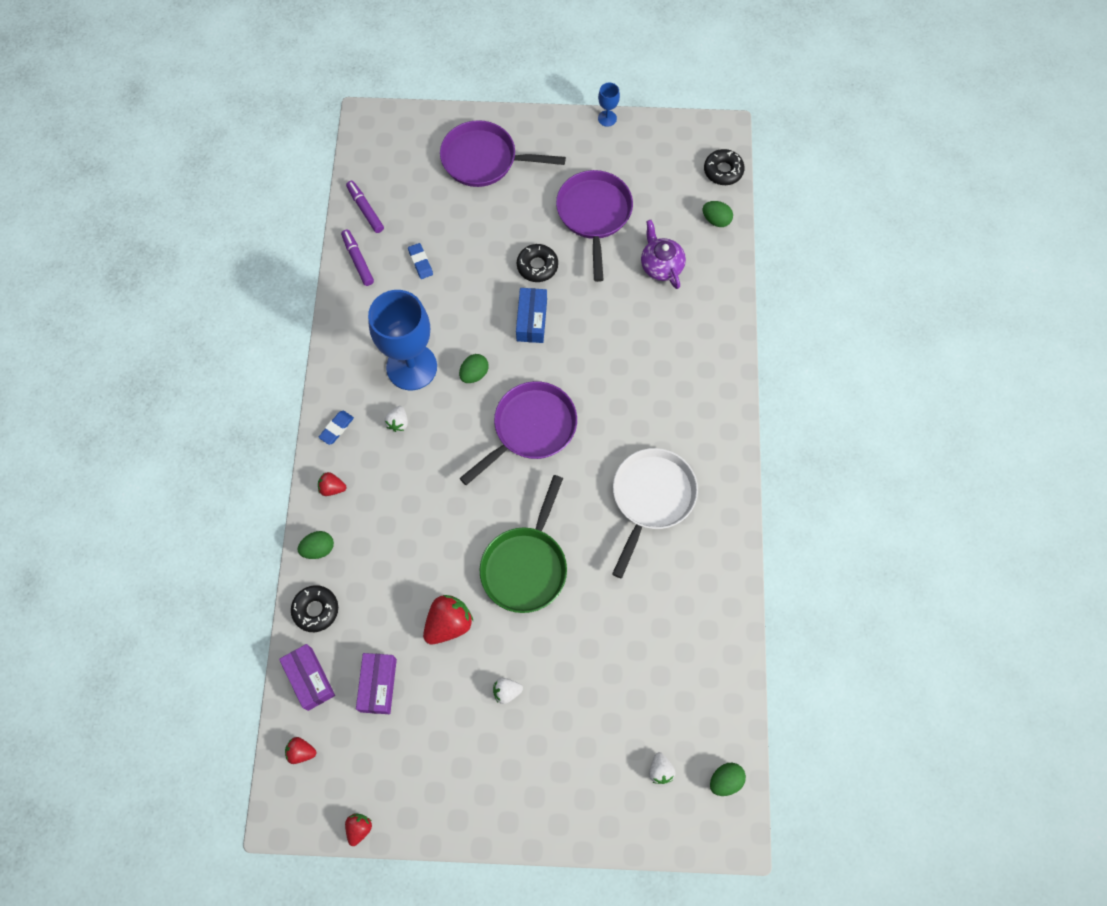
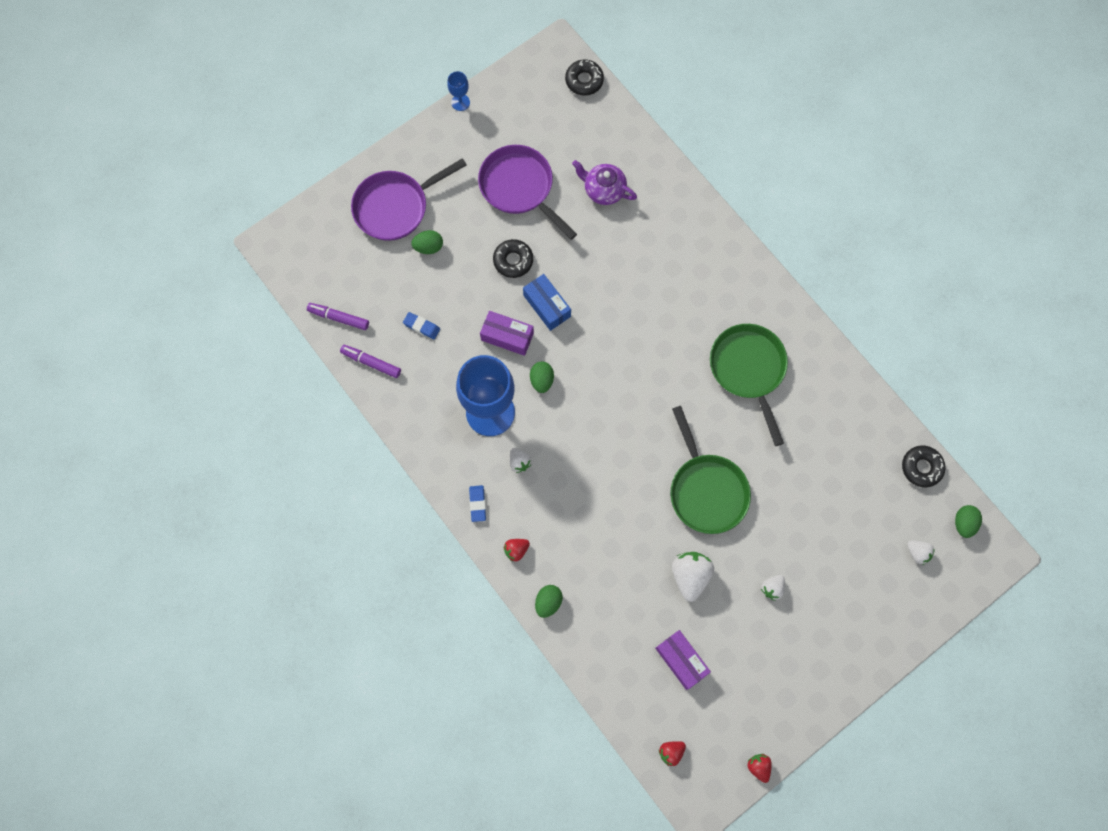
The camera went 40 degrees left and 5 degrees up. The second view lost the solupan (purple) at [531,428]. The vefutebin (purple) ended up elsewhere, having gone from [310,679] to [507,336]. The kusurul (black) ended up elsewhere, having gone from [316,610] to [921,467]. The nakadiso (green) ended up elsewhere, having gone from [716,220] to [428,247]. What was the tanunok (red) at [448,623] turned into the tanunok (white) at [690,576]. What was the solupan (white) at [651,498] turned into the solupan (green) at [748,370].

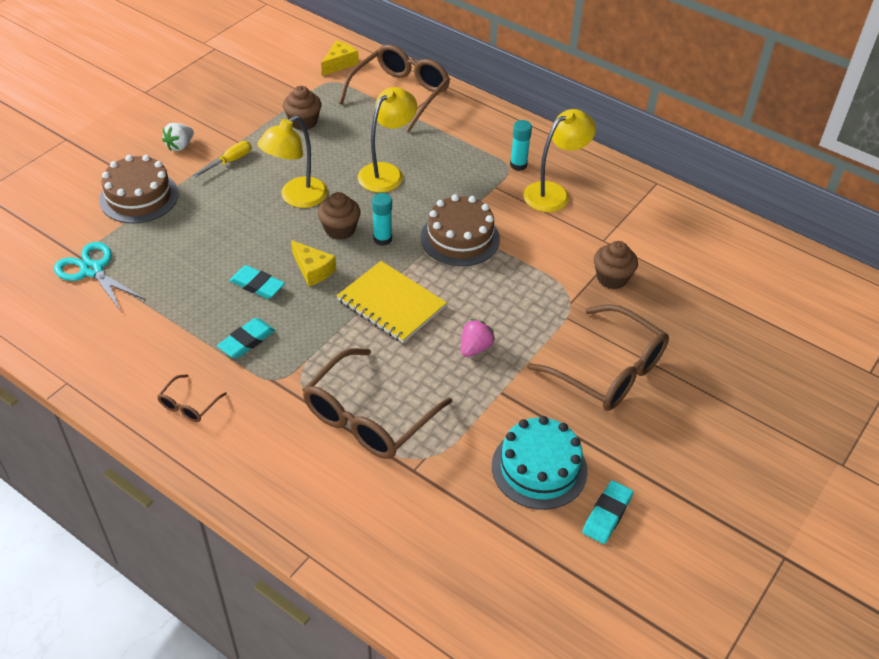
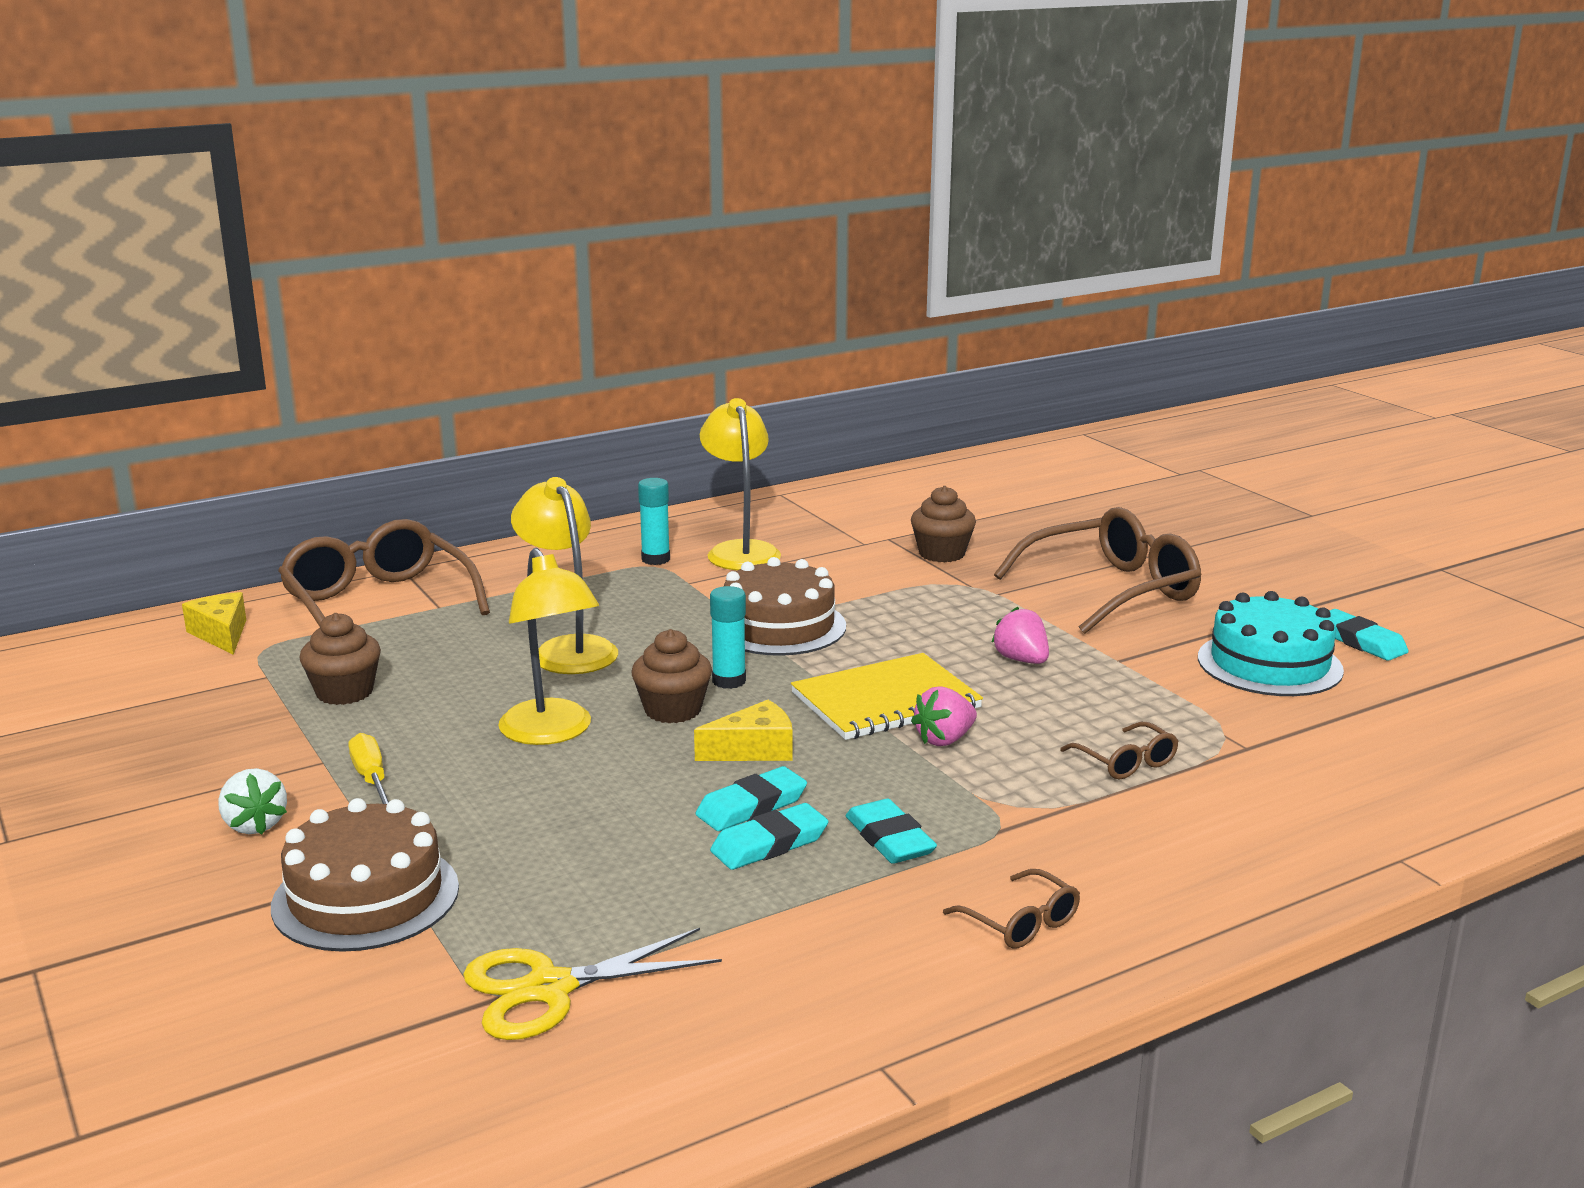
The camera went 65 degrees left and 25 degrees down. The second view gained the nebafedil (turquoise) at [769,844]. The second view gained the tanunok (pink) at [944,740]. What was the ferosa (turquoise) at [92,270] turned into the ferosa (yellow) at [550,988]. The size of the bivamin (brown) at [368,417] changed by a factor of 0.45.

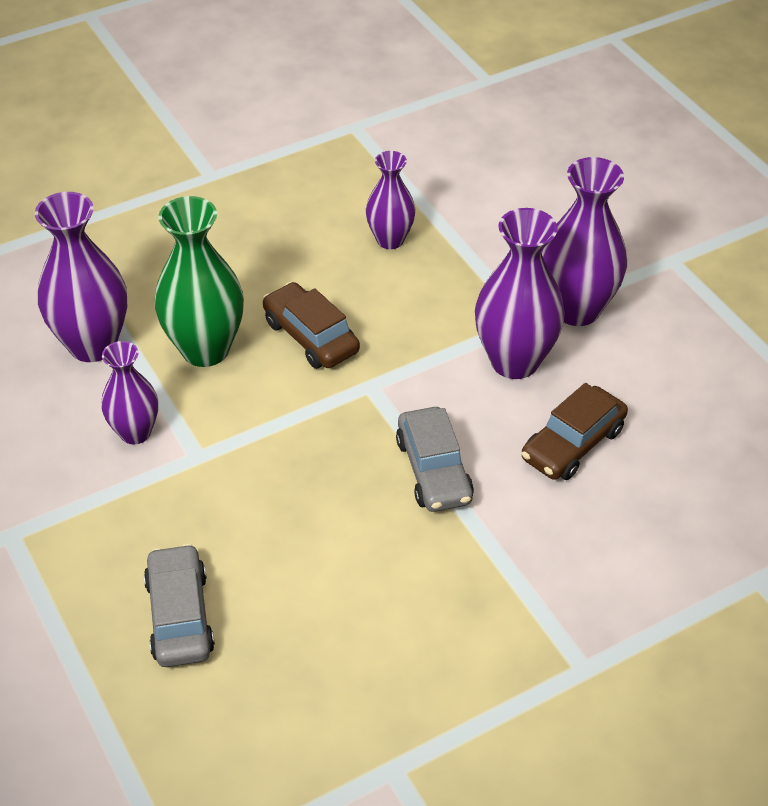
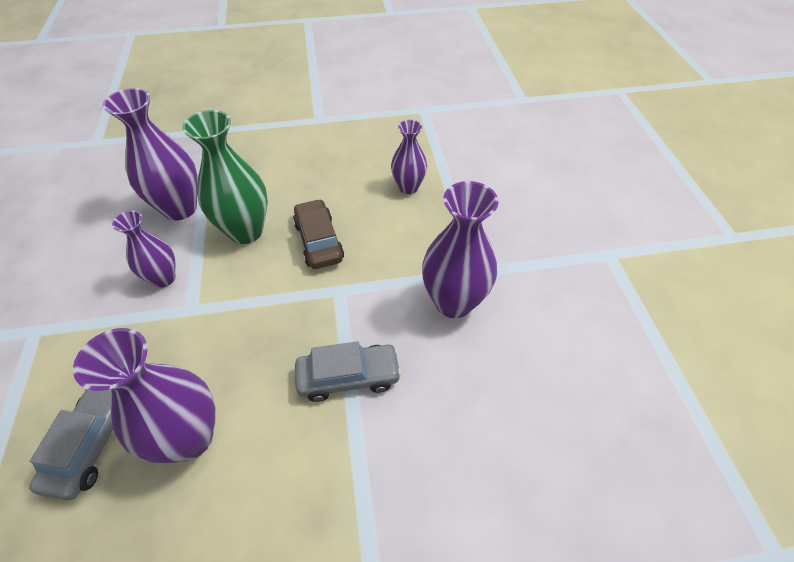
The camera went 20 degrees right and 5 degrees up. The second view lost the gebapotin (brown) at [573,444]. The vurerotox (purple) ended up elsewhere, having gone from [576,309] to [190,437]. The gebapotin (grey) at [433,470] ended up facing another way, 105 degrees counterclockwise from before.

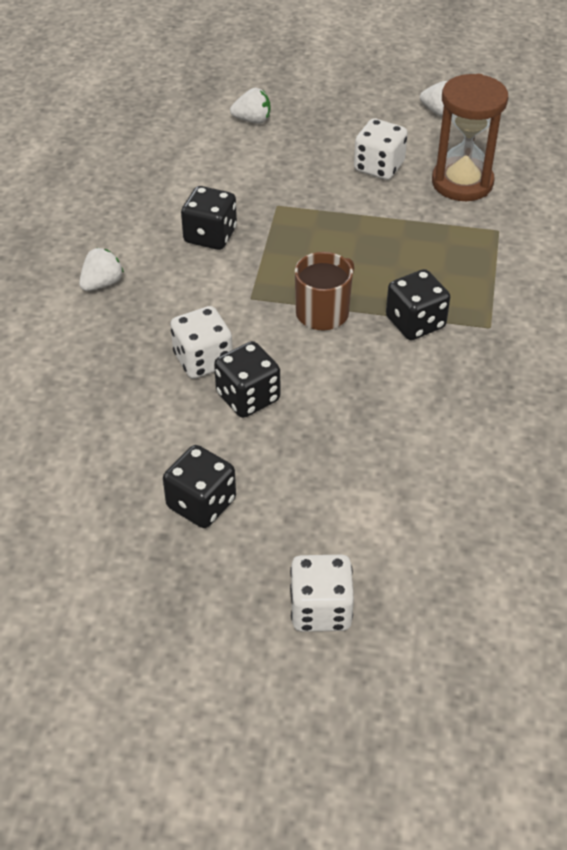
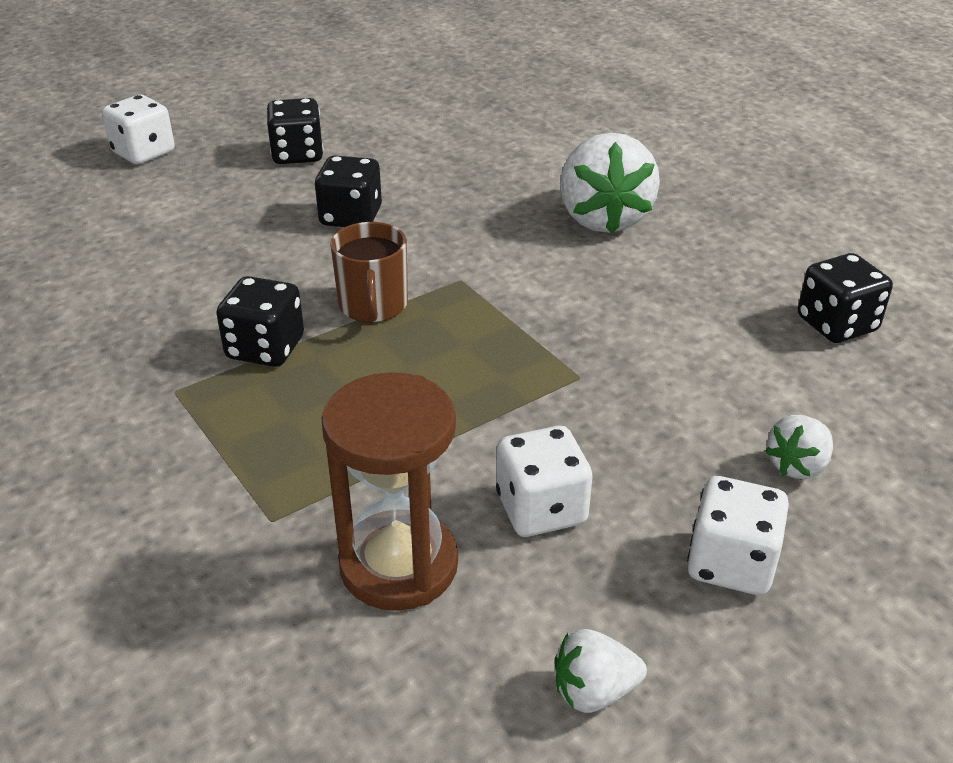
The camera went 135 degrees right and 10 degrees down. The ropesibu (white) ended up elsewhere, having gone from [203,360] to [731,563]. The ropesibu (black) ended up elsewhere, having gone from [210,236] to [836,324]. The size of the tanunok (white) at [102,283] changed by a factor of 2.02.

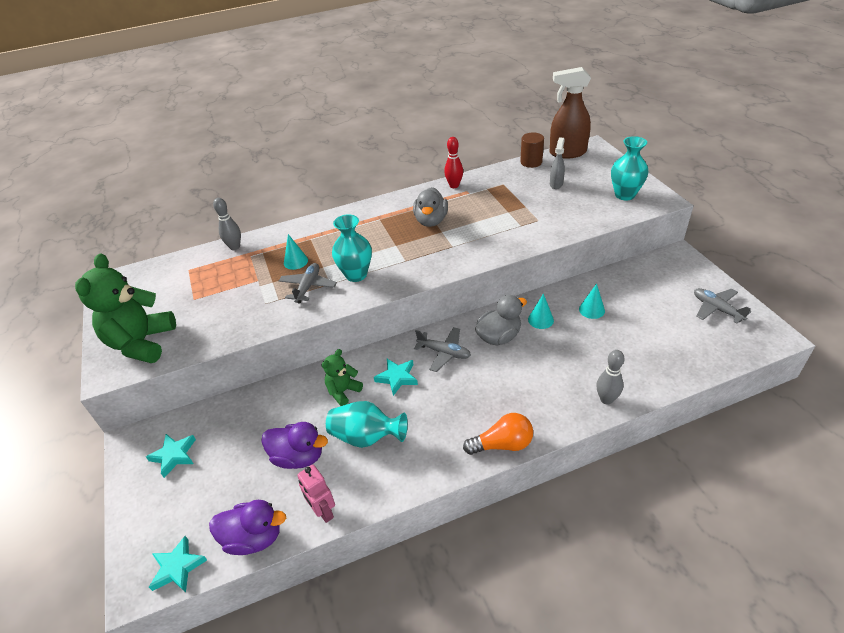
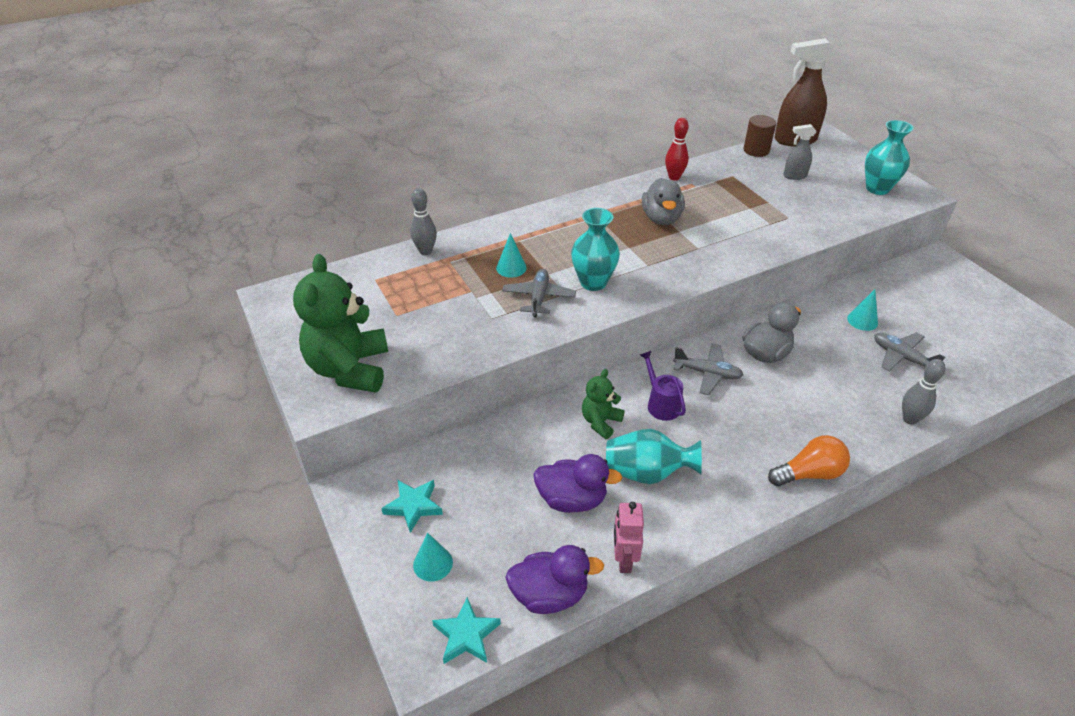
The camera went 10 degrees left and 0 degrees up. The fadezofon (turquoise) ended up elsewhere, having gone from [540,319] to [433,563]. The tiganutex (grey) ended up elsewhere, having gone from [716,309] to [902,357]. Where the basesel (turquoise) stood at [397,377], the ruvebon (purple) came to stand at [661,404]. The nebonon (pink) at [323,511] ended up facing another way, 45 degrees clockwise from before. The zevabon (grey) at [556,184] ended up facing another way, 105 degrees counterclockwise from before.

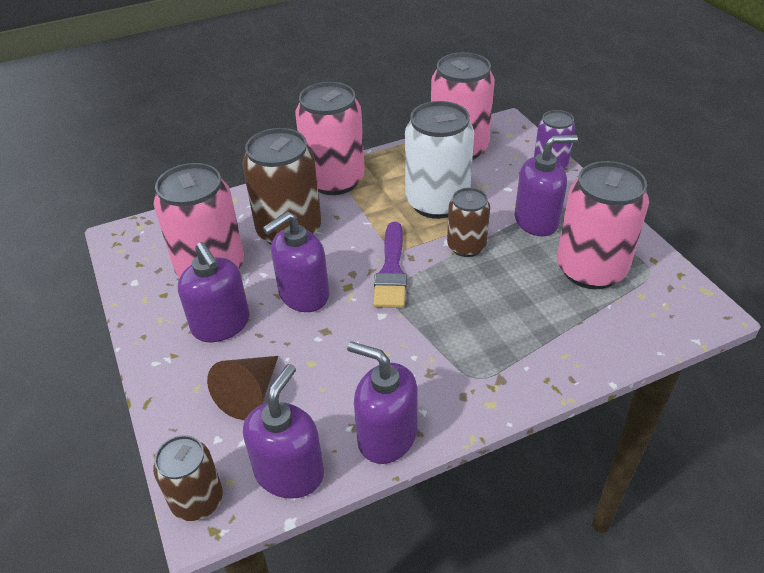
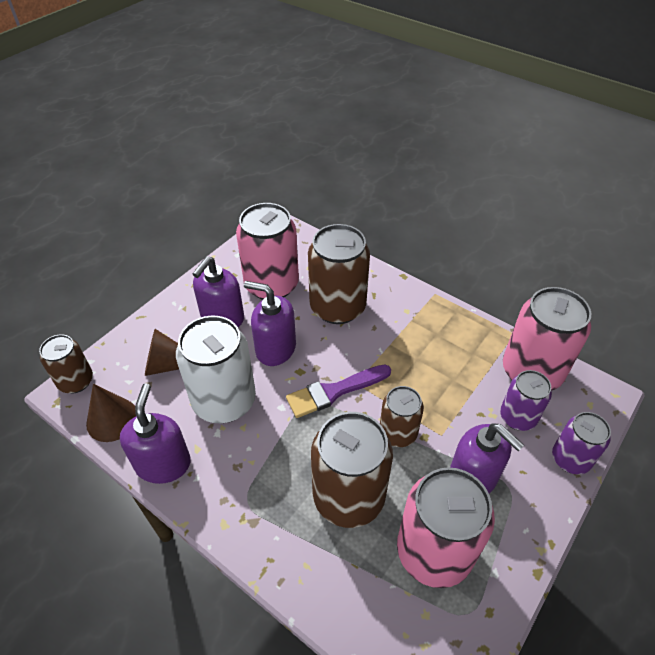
The camera went 60 degrees right and 5 degrees up. The second view lost the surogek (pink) at [334,180]. The second view gained the surogek (brown) at [348,497]. The second view gained the surogek (purple) at [517,417]. The surogek (white) ended up elsewhere, having gone from [437,202] to [224,401]. Where the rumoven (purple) stood at [289,473], the fadezofon (brown) came to stand at [112,419].

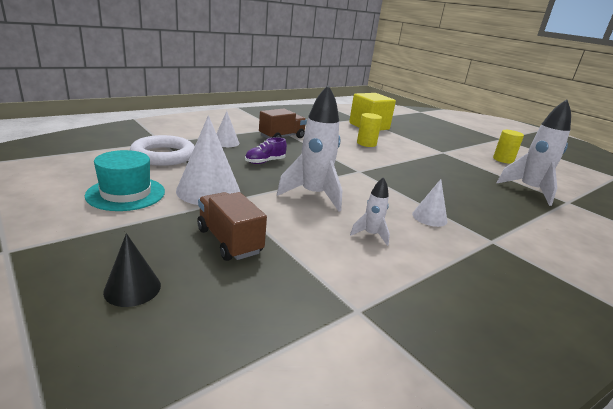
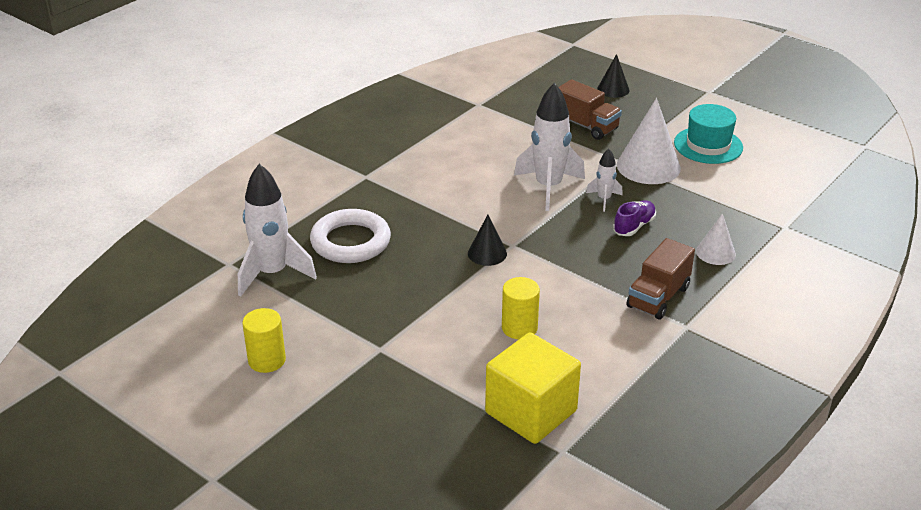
The camera went 170 degrees right and 10 degrees up. The second view lost the fadezofon (white) at [429,217]. The second view gained the fadezofon (black) at [487,253]. The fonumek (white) ended up elsewhere, having gone from [163,155] to [350,242]. The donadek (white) ended up elsewhere, having gone from [370,235] to [604,199].

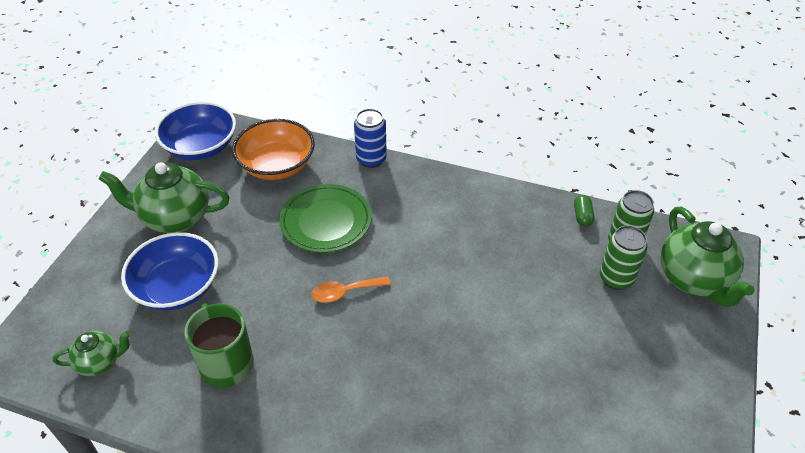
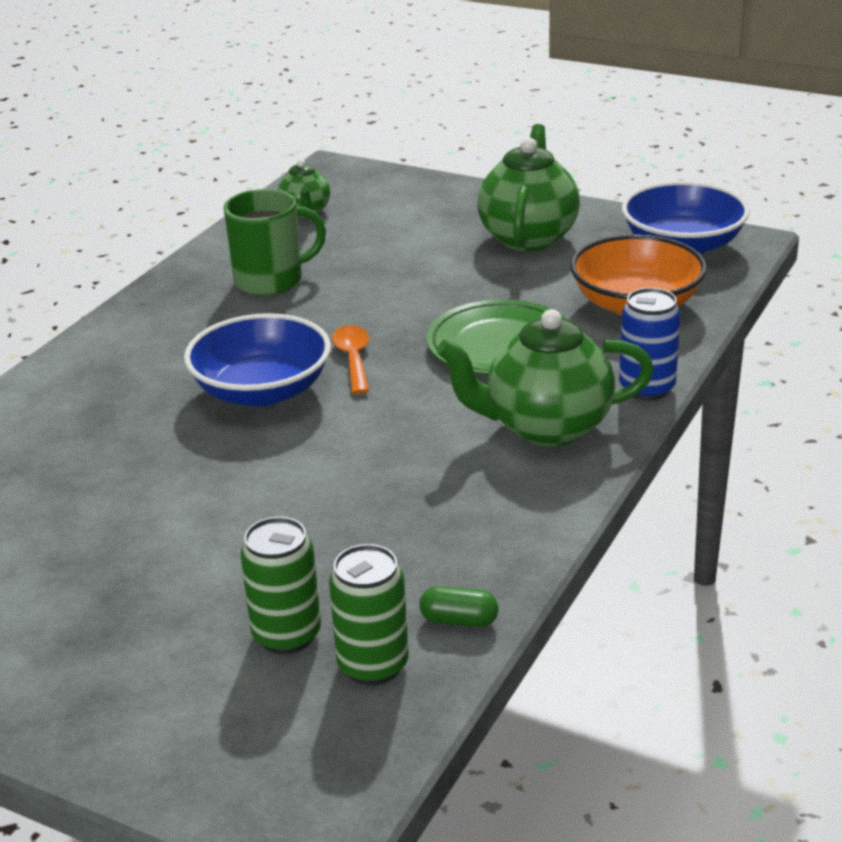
The camera went 100 degrees right and 15 degrees down. The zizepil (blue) ended up elsewhere, having gone from [177,287] to [262,391]. The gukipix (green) ended up elsewhere, having gone from [693,280] to [546,427].

